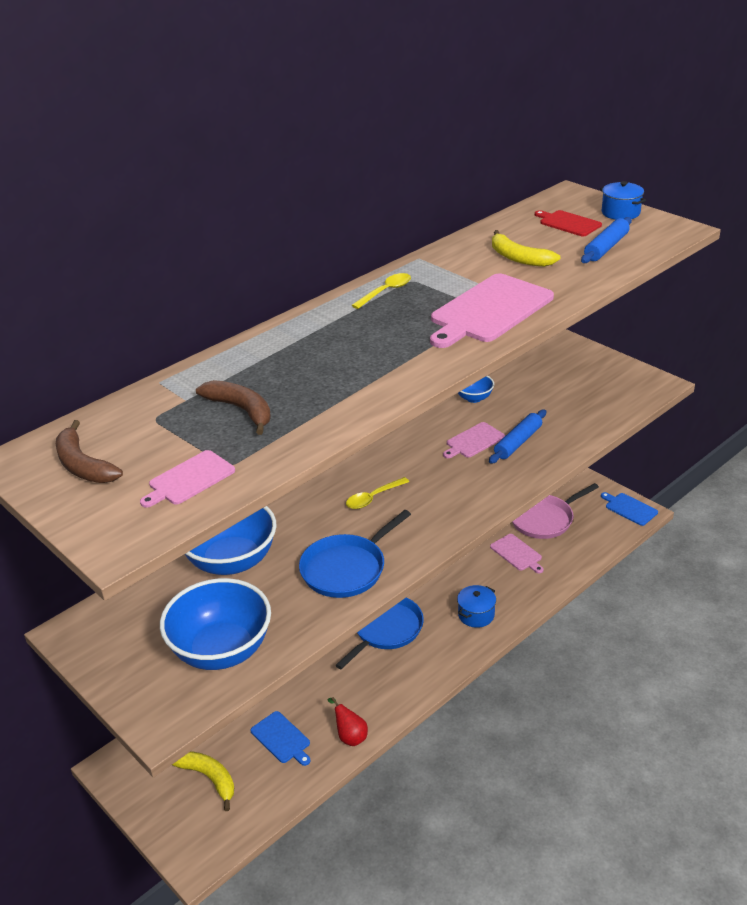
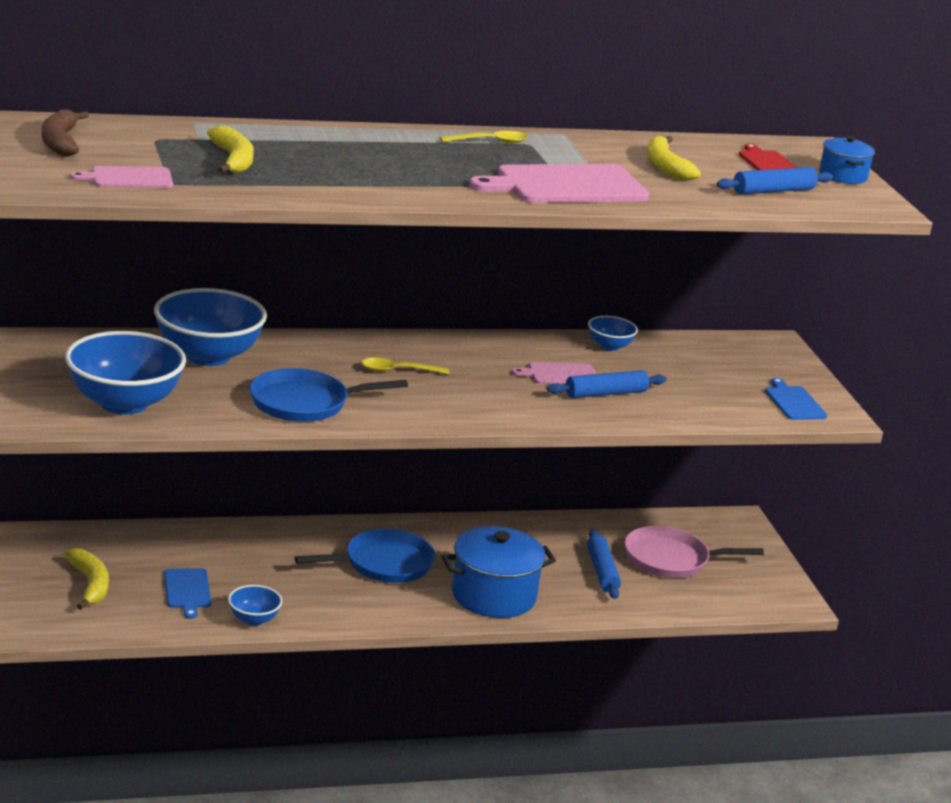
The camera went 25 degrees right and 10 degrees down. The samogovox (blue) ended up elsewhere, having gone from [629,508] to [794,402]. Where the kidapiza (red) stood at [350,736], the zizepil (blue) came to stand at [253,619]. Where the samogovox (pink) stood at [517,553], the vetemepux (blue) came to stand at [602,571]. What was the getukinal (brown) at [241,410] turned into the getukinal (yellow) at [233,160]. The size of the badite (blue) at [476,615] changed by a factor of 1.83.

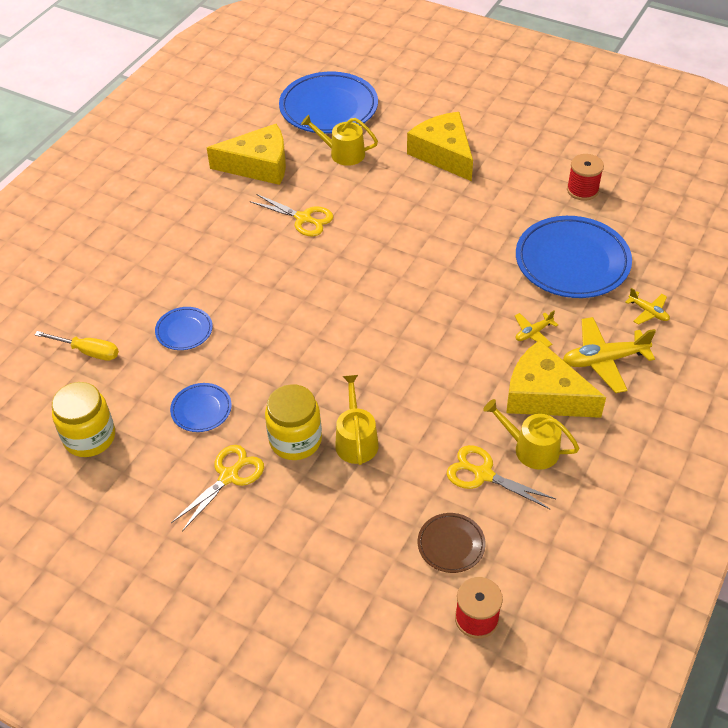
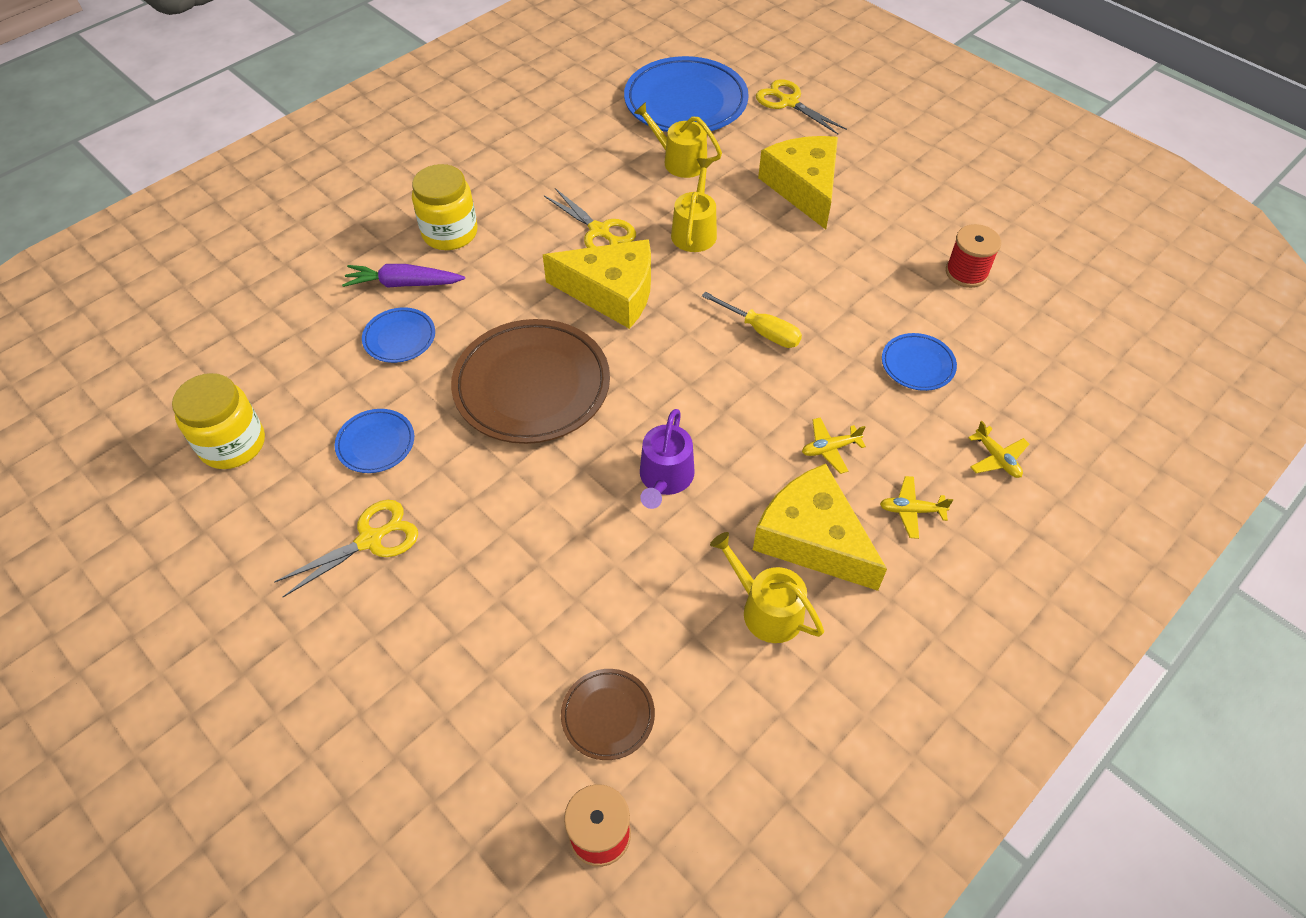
The camera went 15 degrees right and 5 degrees up. The second view gained the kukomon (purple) at [404,284]. The second view gained the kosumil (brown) at [532,386]. The second view gained the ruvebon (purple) at [665,478]. The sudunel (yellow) ended up elsewhere, having gone from [88,351] to [761,331]. The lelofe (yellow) ended up elsewhere, having gone from [258,165] to [611,292]. The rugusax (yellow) ended up elsewhere, having gone from [295,440] to [450,233]. The ruvebon (yellow) ended up elsewhere, having gone from [356,440] to [694,231]. The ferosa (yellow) ended up elsewhere, having gone from [483,474] to [788,102]. The size of the kosumil (blue) at [572,261] changed by a factor of 0.48. The size of the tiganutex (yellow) at [604,360] changed by a factor of 0.54.

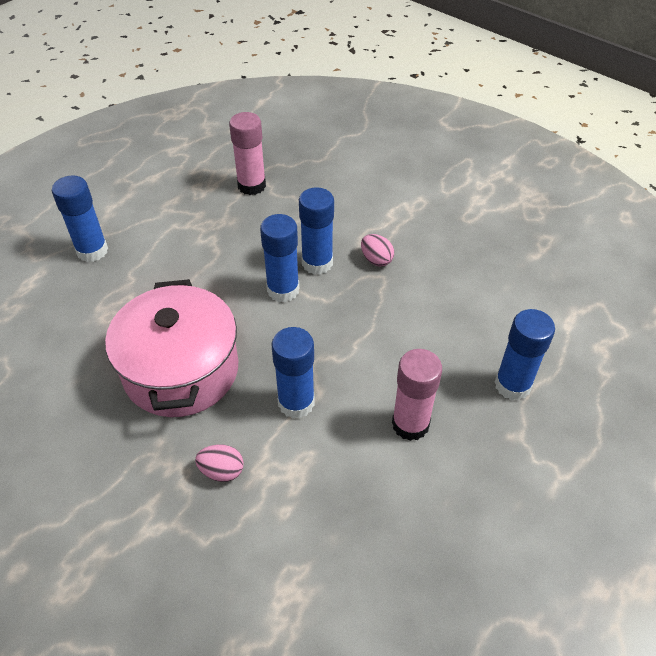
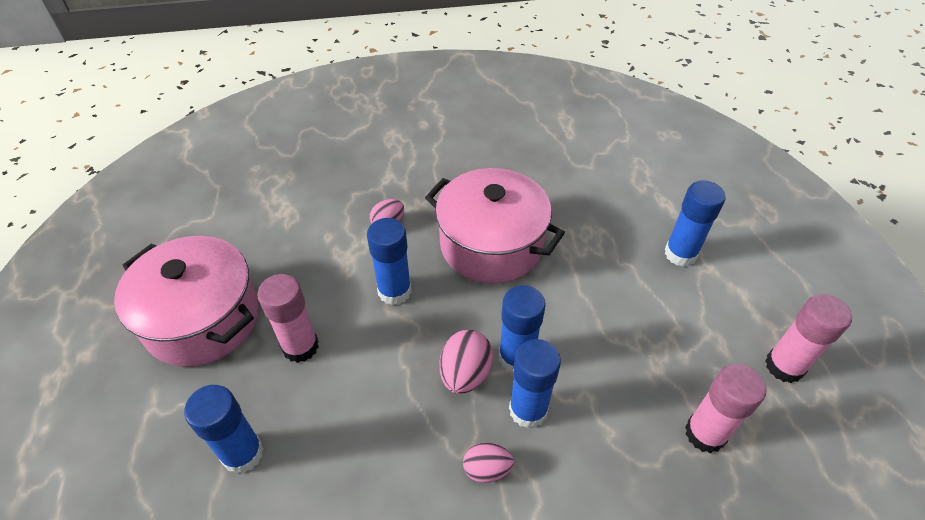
The camera went 130 degrees right and 0 degrees up. The second view gained the badite (pink) at [202,319]. The second view gained the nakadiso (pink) at [465,374]. The second view gained the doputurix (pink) at [784,366].

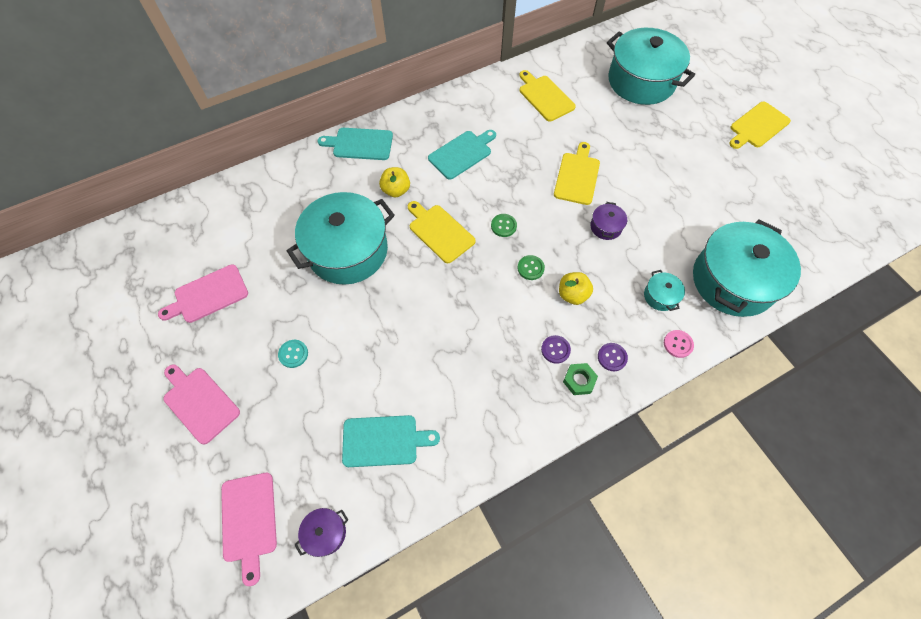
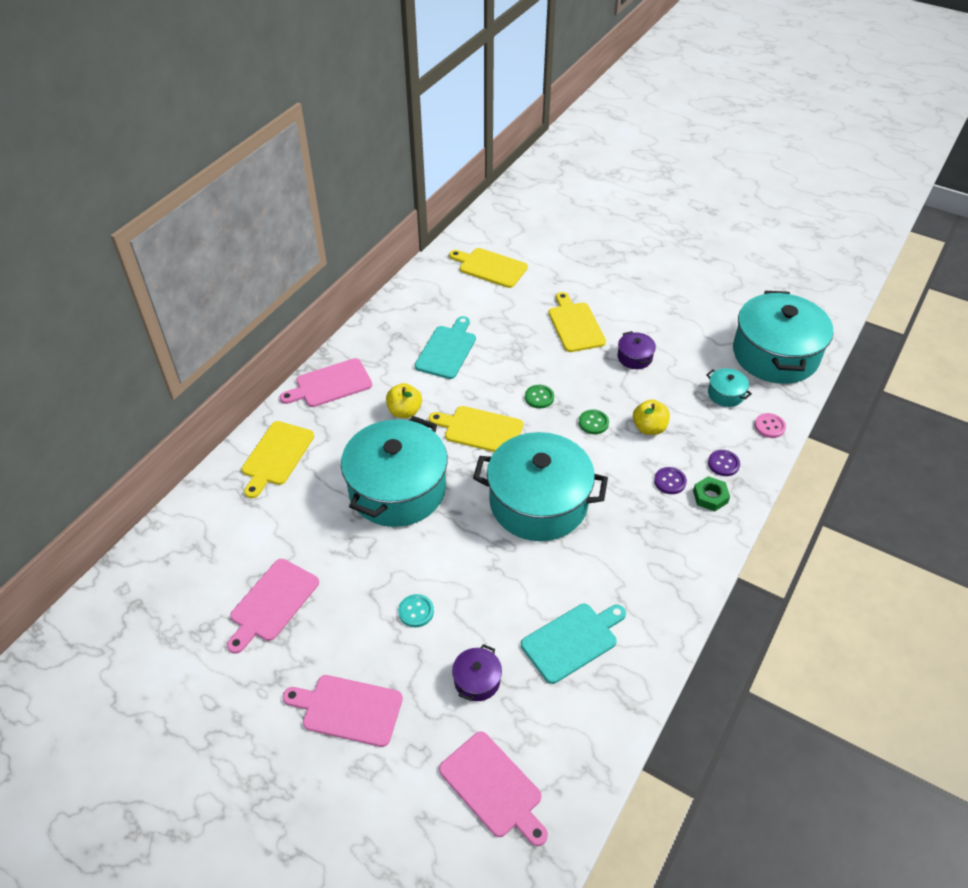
The camera went 30 degrees left and 15 degrees down. The badite (purple) ended up elsewhere, having gone from [325,533] to [477,680]. The badite (turquoise) ended up elsewhere, having gone from [641,81] to [538,502]. The samogovox (yellow) ended up elsewhere, having gone from [757,126] to [276,456]. What was the samogovox (turquoise) at [360,144] turned into the samogovox (pink) at [330,384].

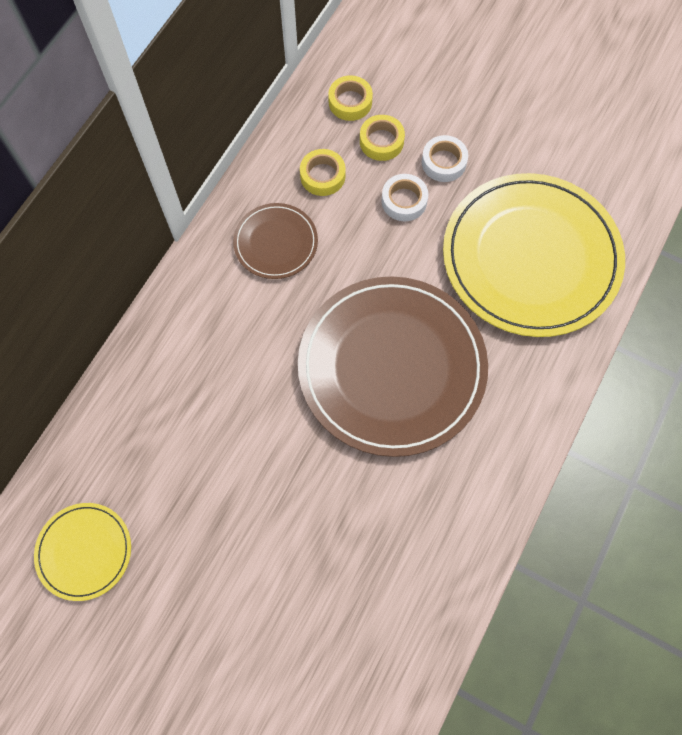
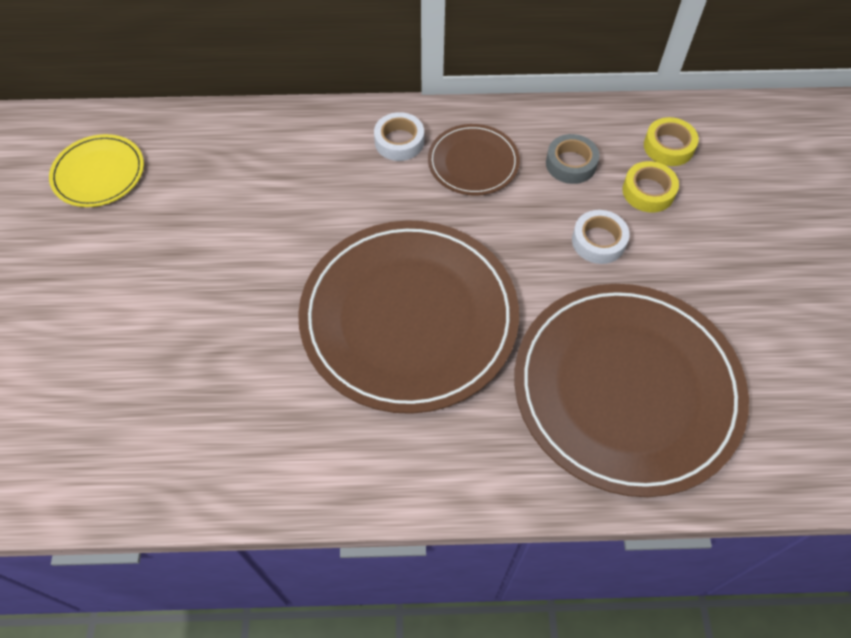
The camera went 60 degrees right and 10 degrees down. The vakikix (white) ended up elsewhere, having gone from [443,162] to [399,141]. What was the vakikix (yellow) at [322,176] turned into the vakikix (grey) at [571,164]. What was the kosumil (yellow) at [531,257] turned into the kosumil (brown) at [626,389].

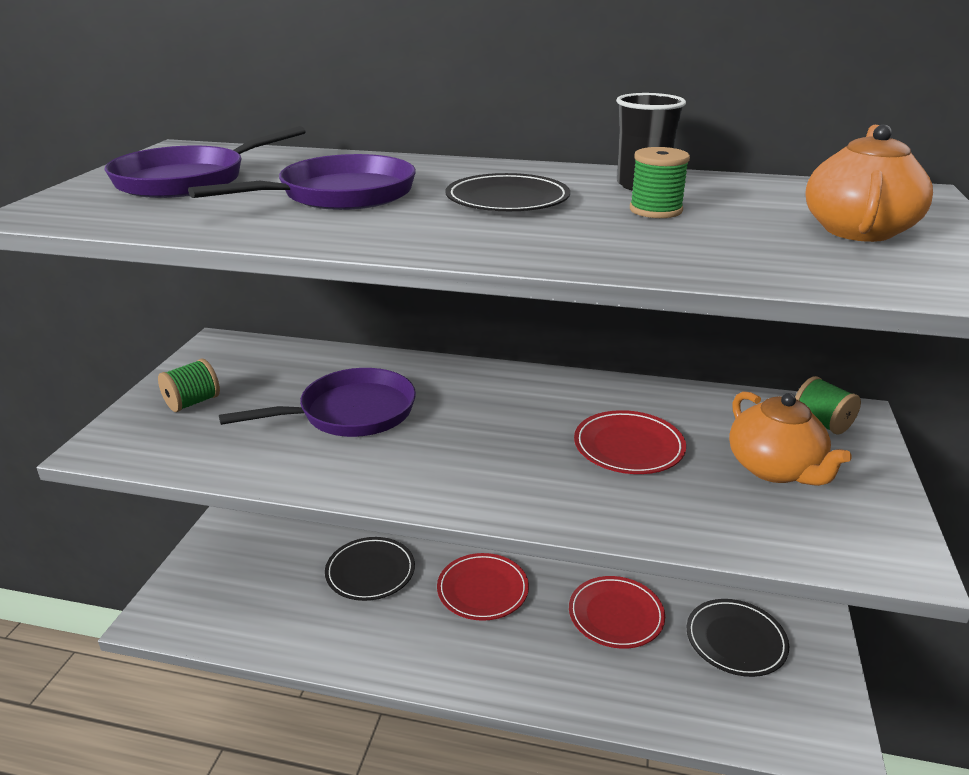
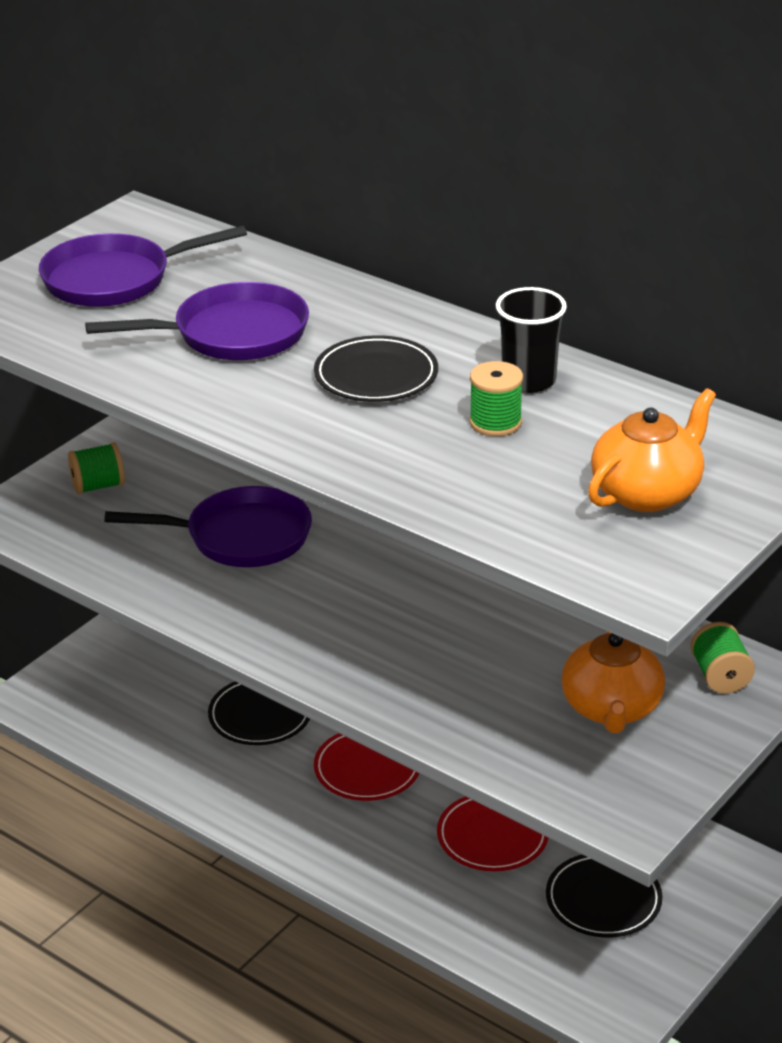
The camera went 25 degrees right and 5 degrees up. The second view lost the kosumil (red) at [628,447].

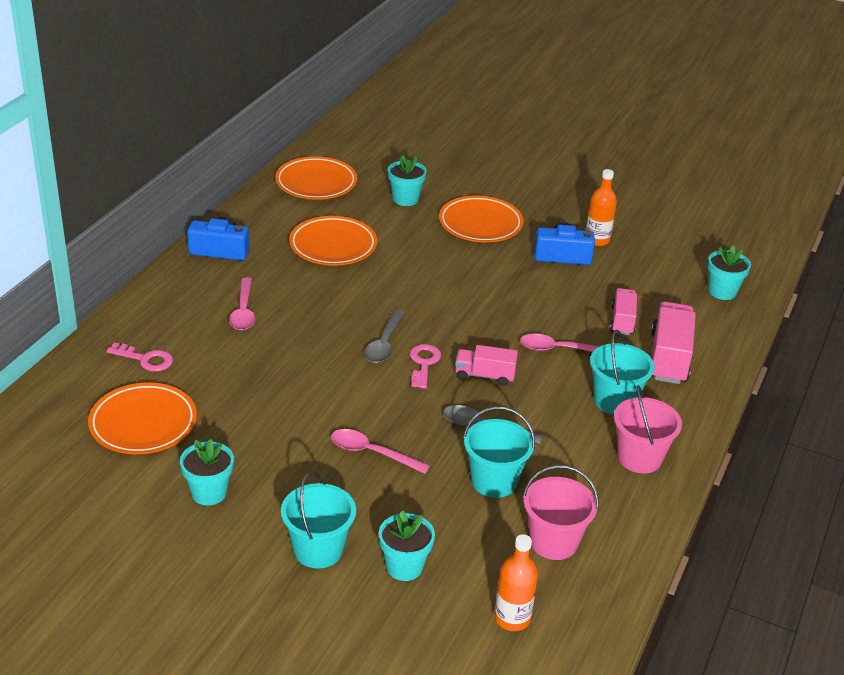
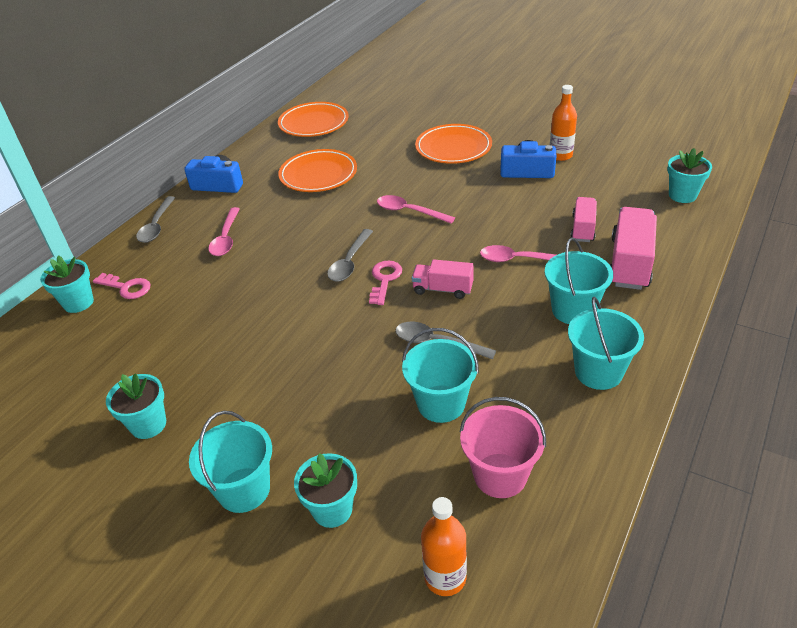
The camera went 10 degrees right and 5 degrees up. The second view lost the kosumil (orange) at [143,423]. The second view gained the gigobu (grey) at [157,226]. The gigobu (pink) ended up elsewhere, having gone from [372,453] to [409,211]. The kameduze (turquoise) ended up elsewhere, having gone from [405,199] to [78,303]. What was the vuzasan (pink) at [639,458] turned into the vuzasan (turquoise) at [598,372].

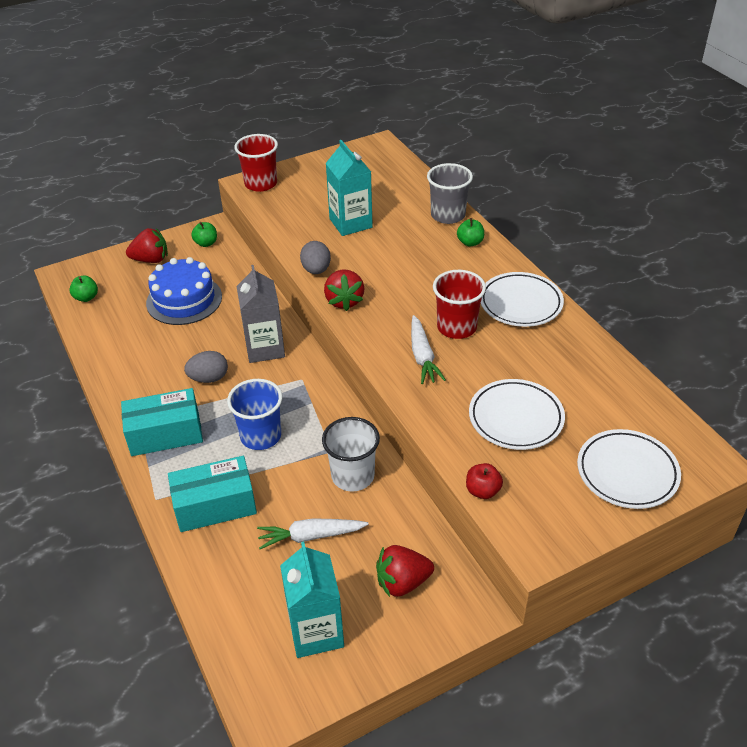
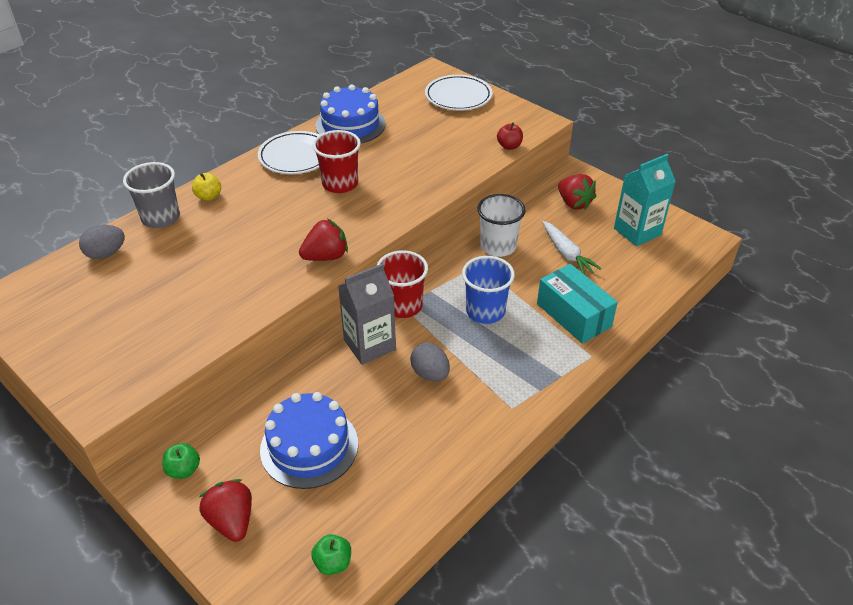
The camera went 110 degrees left and 0 degrees up. The second view lost the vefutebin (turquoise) at [165,434]. The second view lost the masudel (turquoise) at [350,223]. The second view lost the kukomon (white) at [422,356]. The second view lost the kosumil (white) at [516,418]. The second view gained the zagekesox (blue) at [350,125]. The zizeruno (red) ended up elsewhere, having gone from [261,184] to [403,306]. The nakadiso (grey) ended up elsewhere, having gone from [316,270] to [106,253]. What was the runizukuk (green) at [470,242] turned into the runizukuk (yellow) at [208,196].

